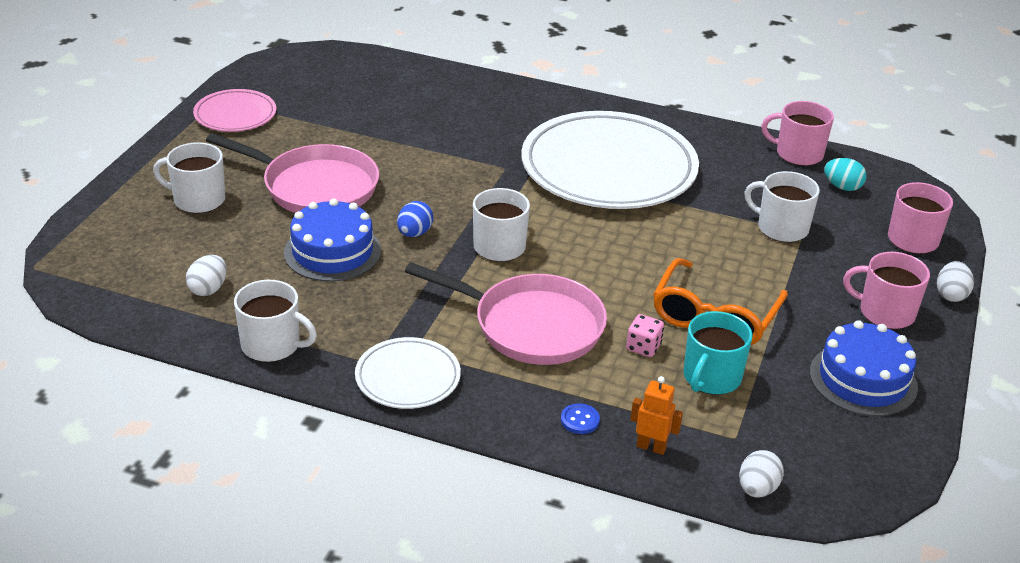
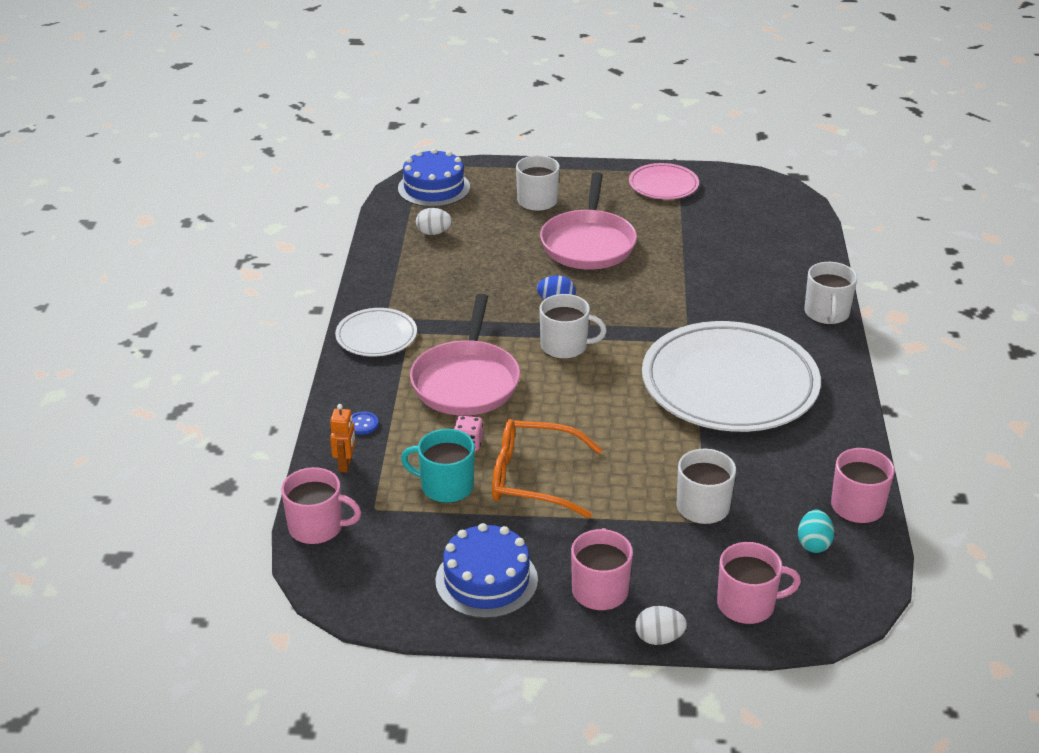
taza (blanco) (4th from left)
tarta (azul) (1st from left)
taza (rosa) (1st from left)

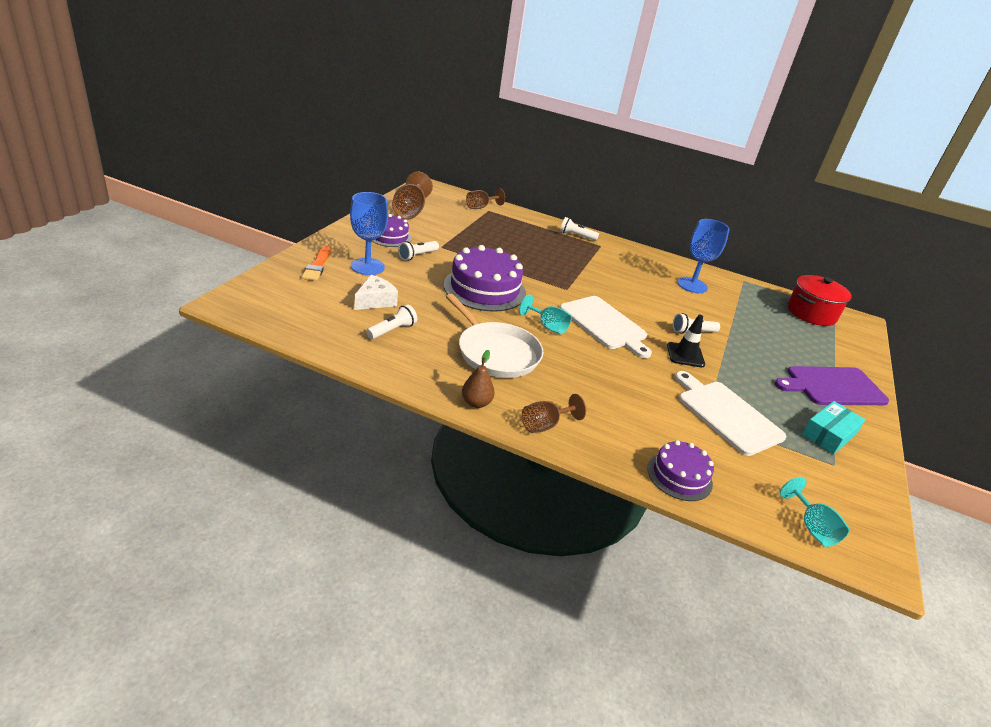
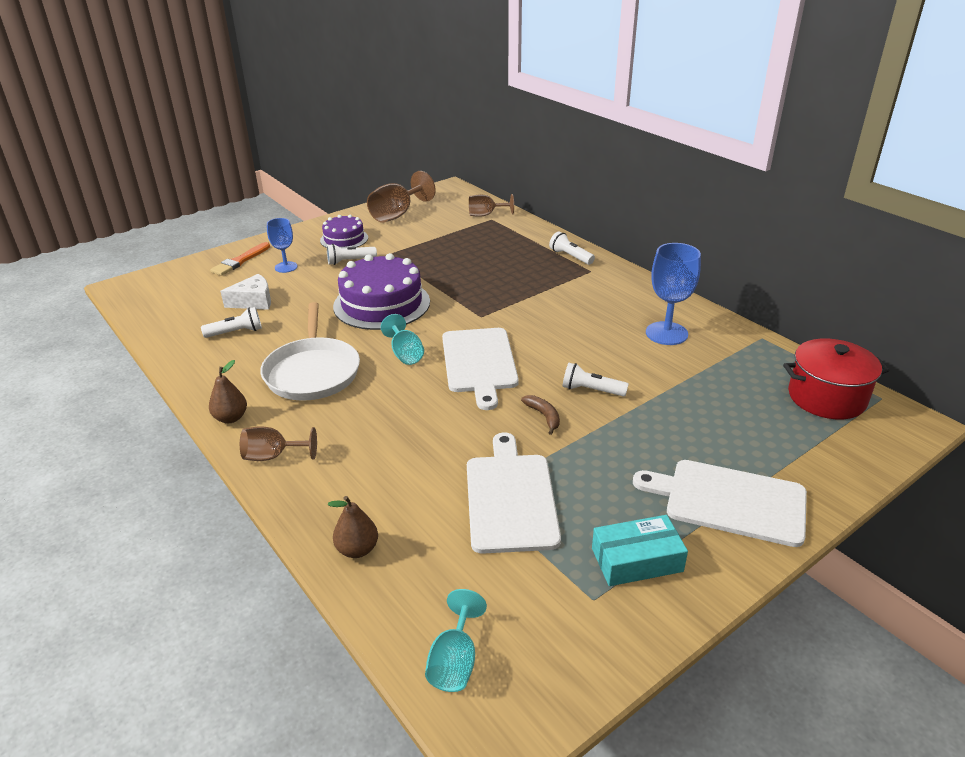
copa (azul) (1st from left)
pera (marrón) (2nd from left)
plátano (marrón)
tabla de cortar (blanco) (3rd from left)

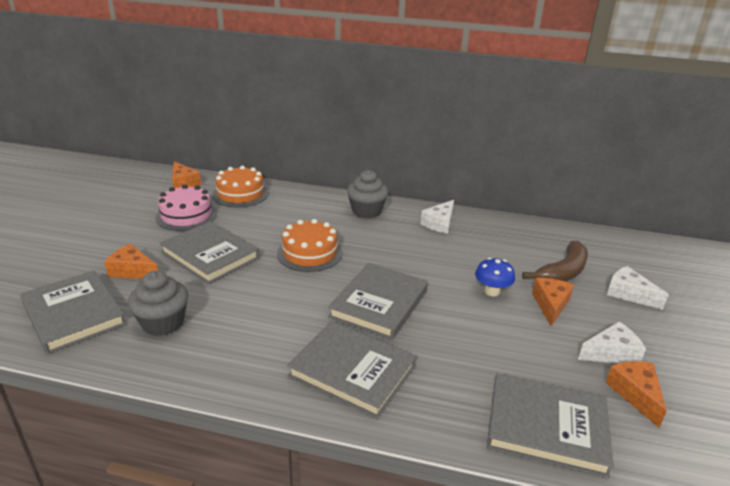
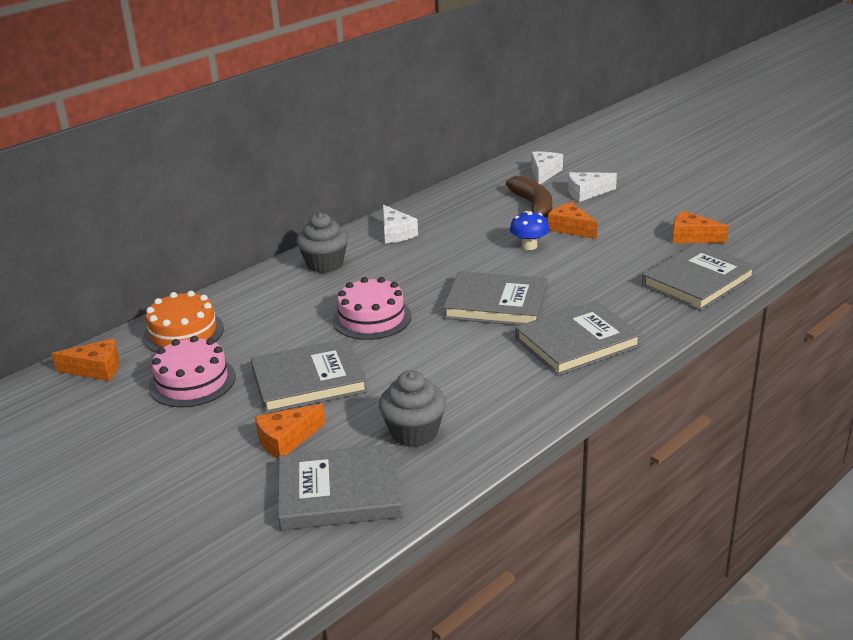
tarta (rosa) (2nd from left)
libro (gris) (3rd from left)
queso (blanco) (2nd from left)

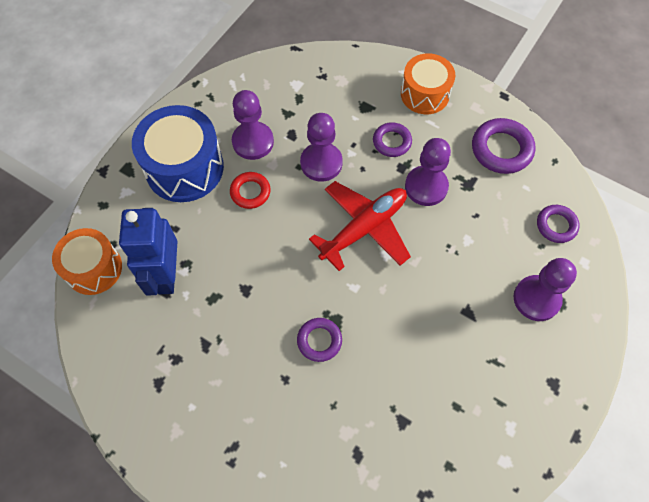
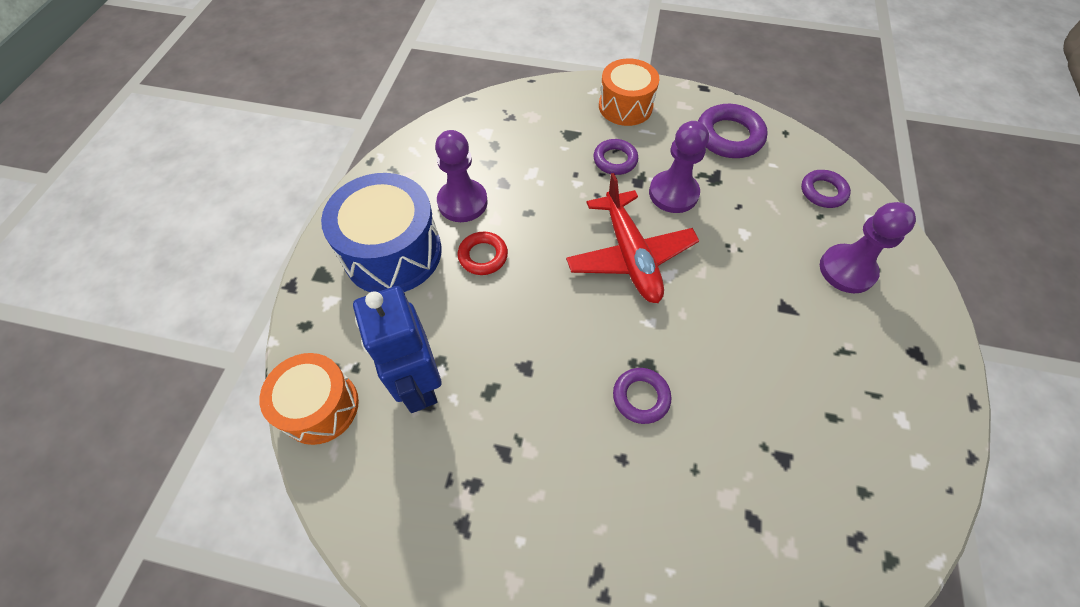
peón (morado) (2nd from left in the first image)
avión (rojo)

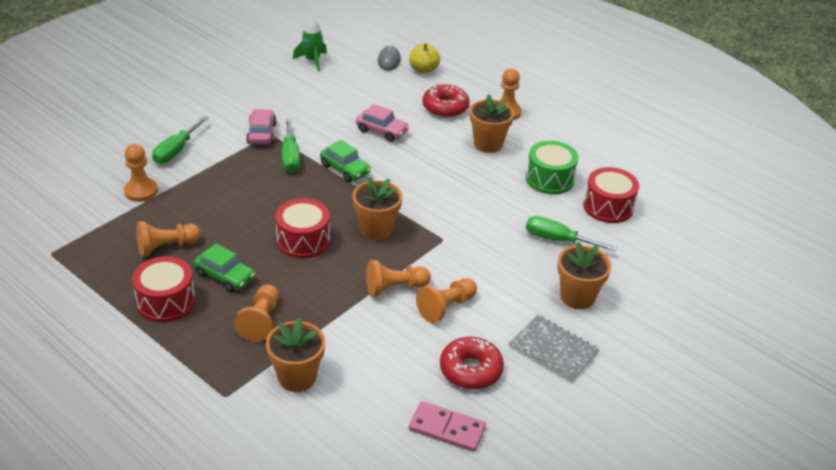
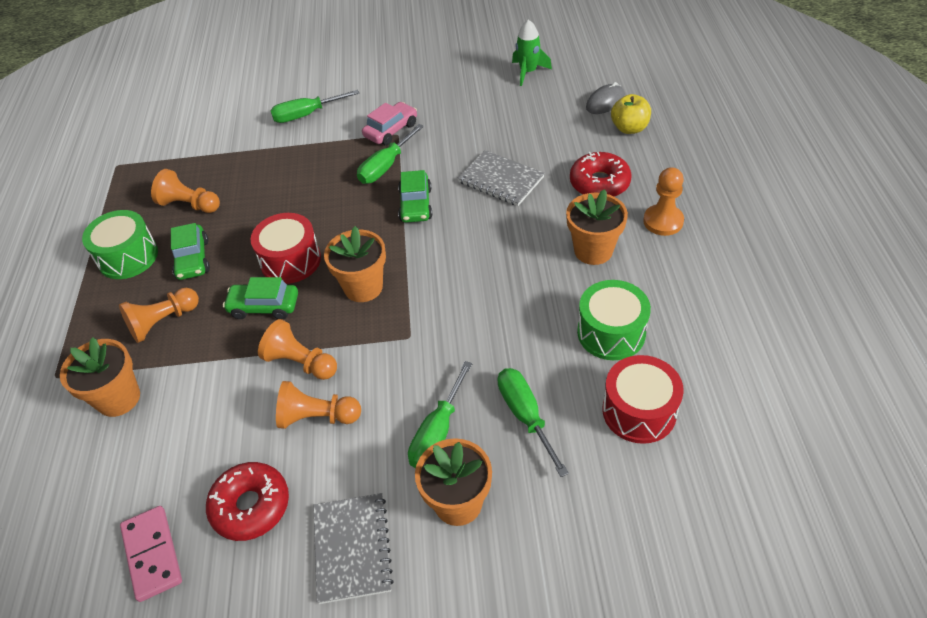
peón (naranja) (1st from left in the first image)
tambor (verde) (1st from left)
cuaderno (gris) (2nd from left)
coche (verde) (2nd from left)
destornillador (verde) (3rd from left)

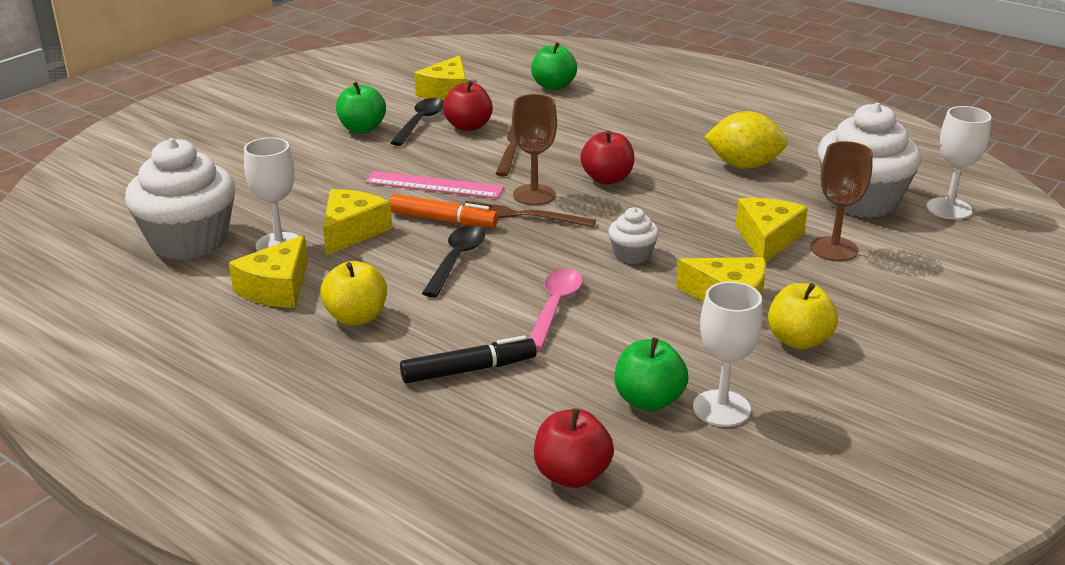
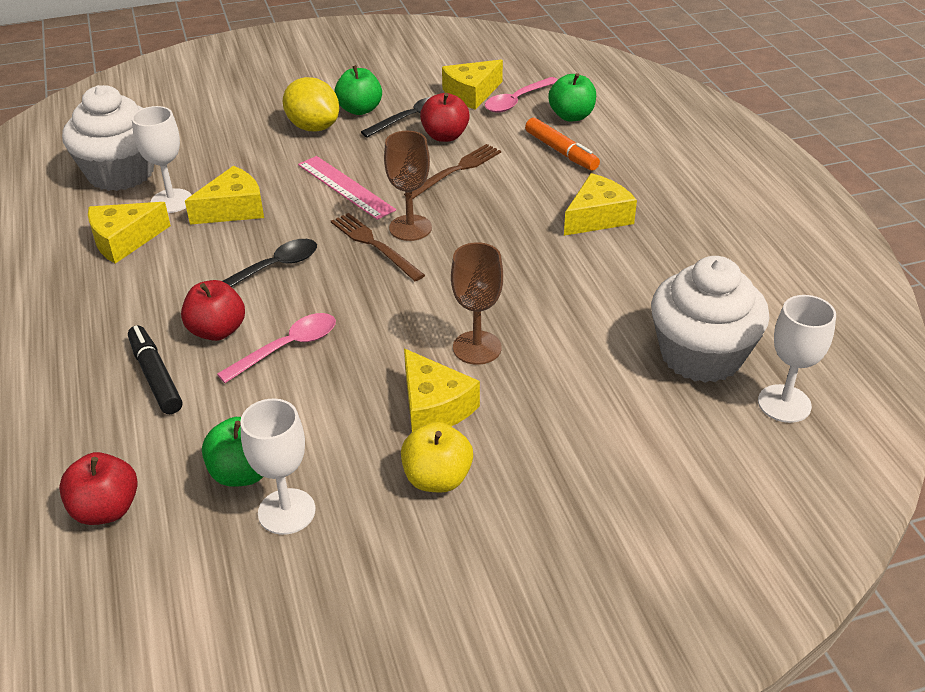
manzana (amarillo) (1st from left in the first image)
rotulador (naranja)
rotulador (negro)
manzana (rojo) (2nd from left)
magdalena (blanco) (2nd from left in the first image)
limón (amarillo)
queso (amarillo) (5th from left)
copa (marrón) (2nd from left)
cuchara (rosa) (2nd from left)

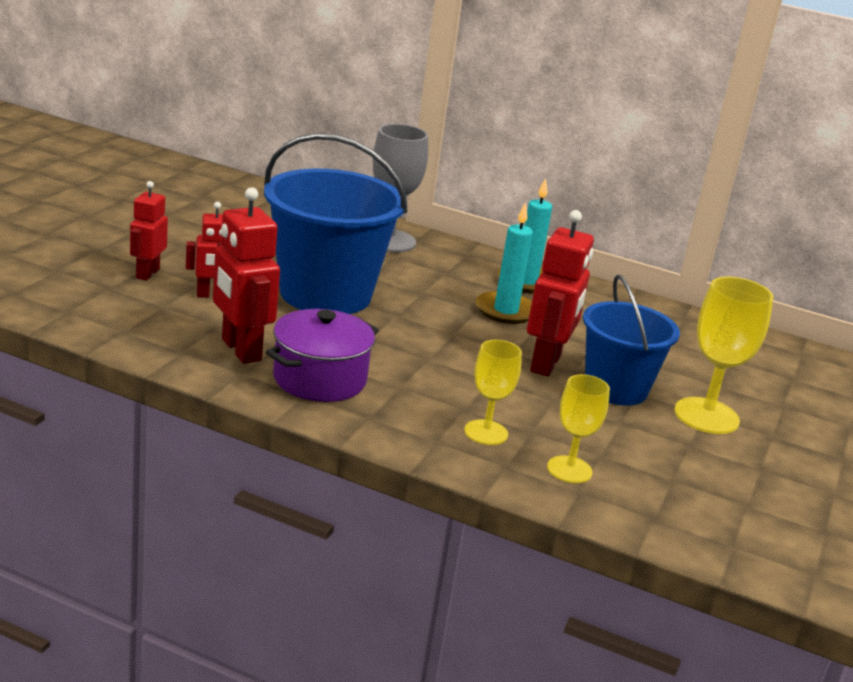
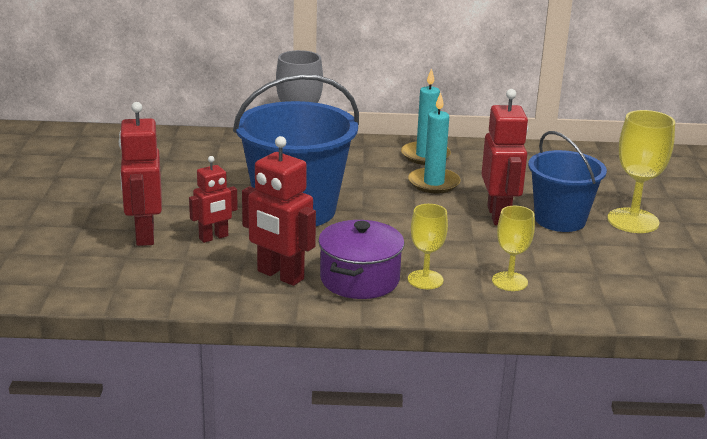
robot (rojo) (1st from left)
copa (amarillo) (1st from left)

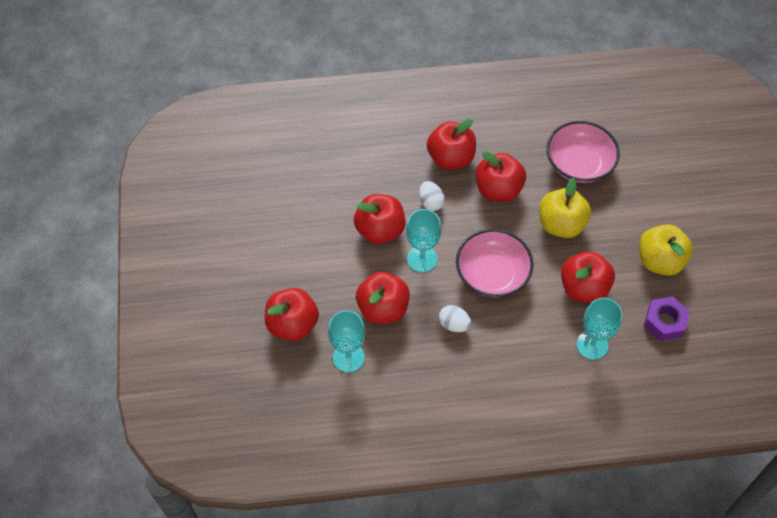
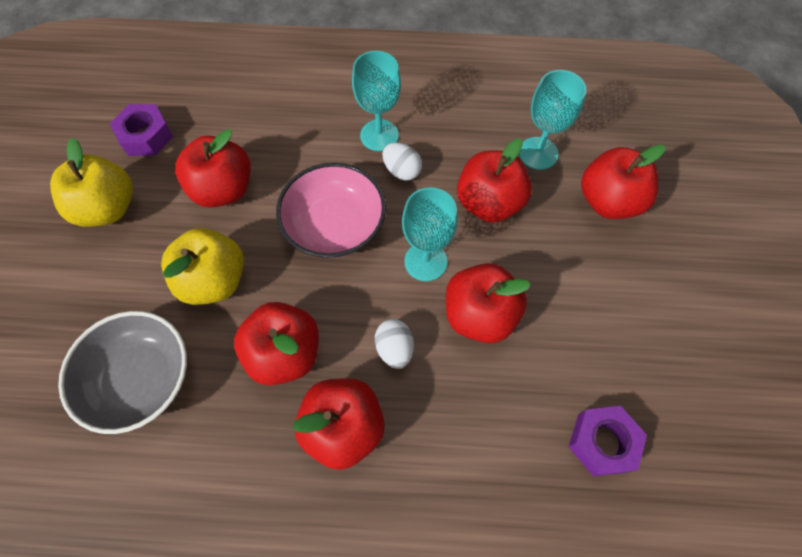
cuenco (gris)
copa (turquesa) (1st from left)
tuerca (morado) (2nd from left)

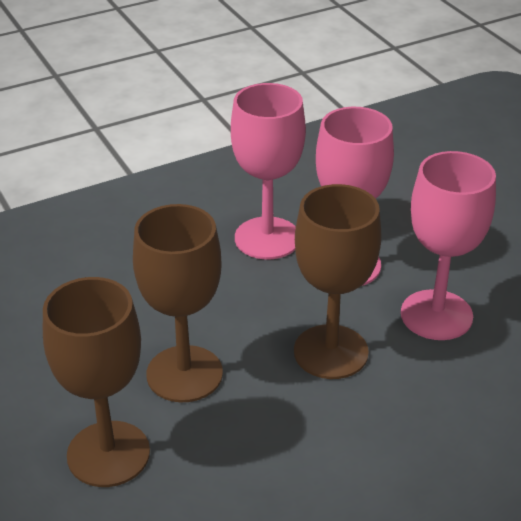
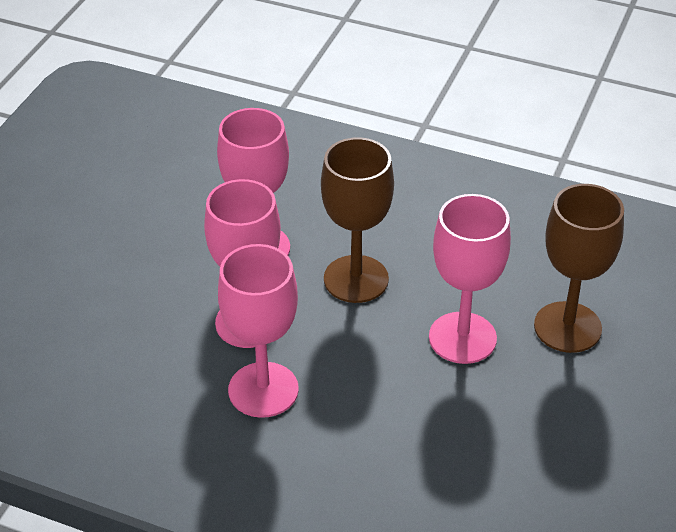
copa (rosa) (4th from left)

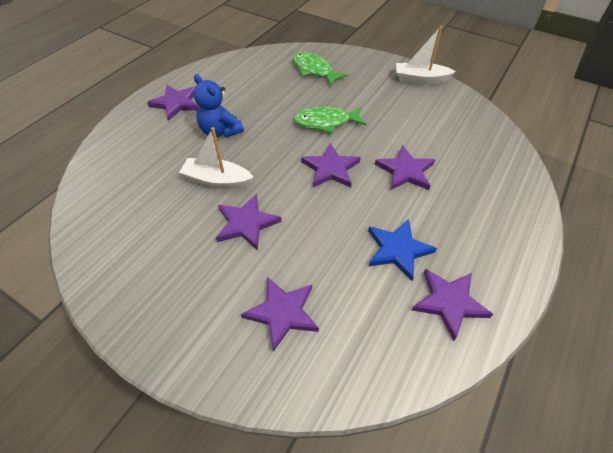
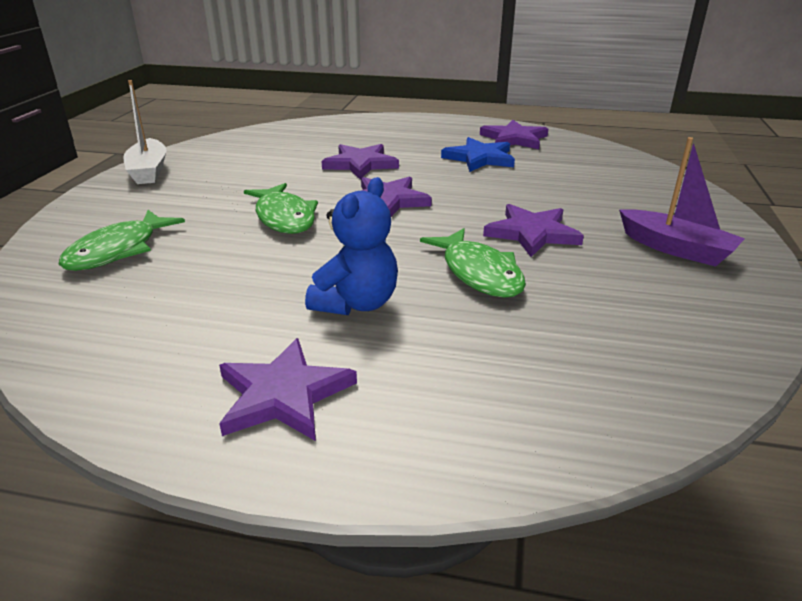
pez (verde) (3rd from left)
estrella (morado) (3rd from left in the first image)
barco (morado)

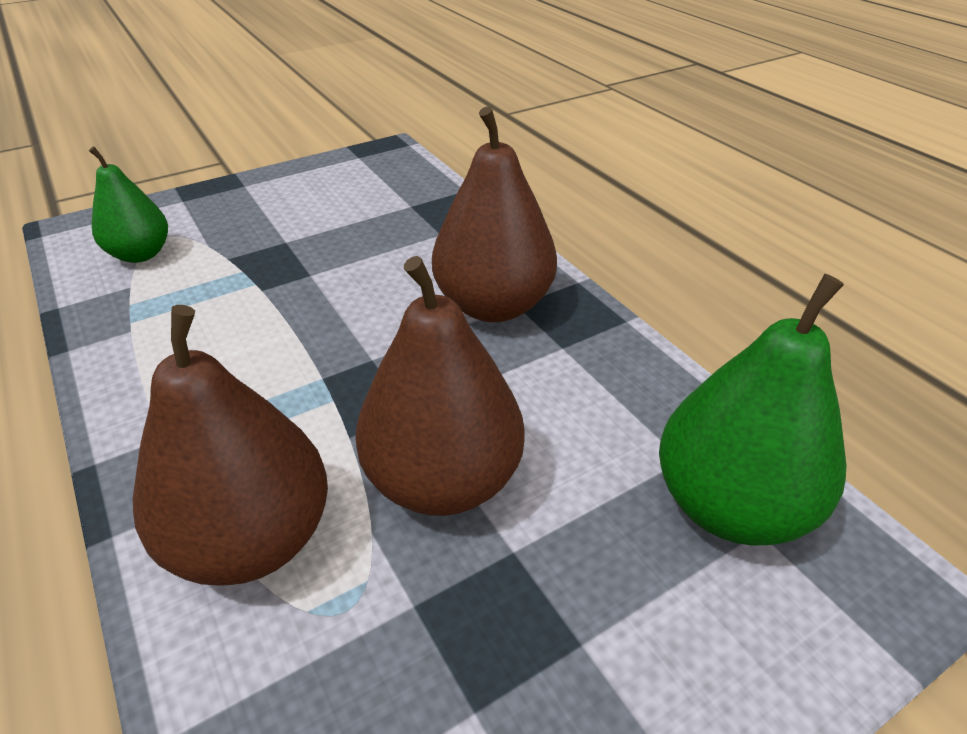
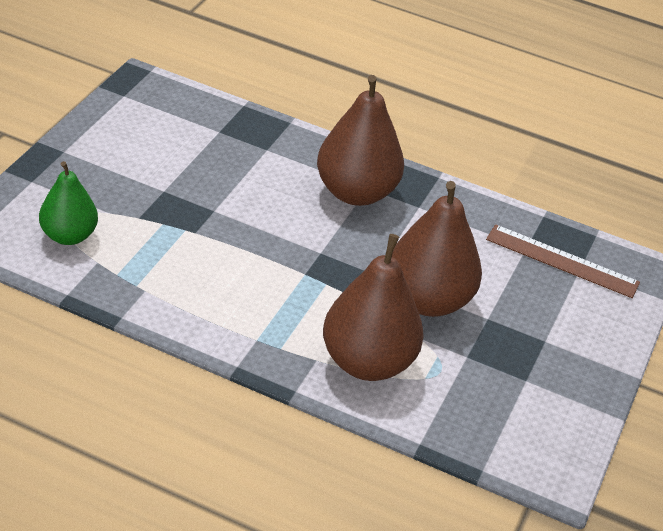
regla (marrón)

